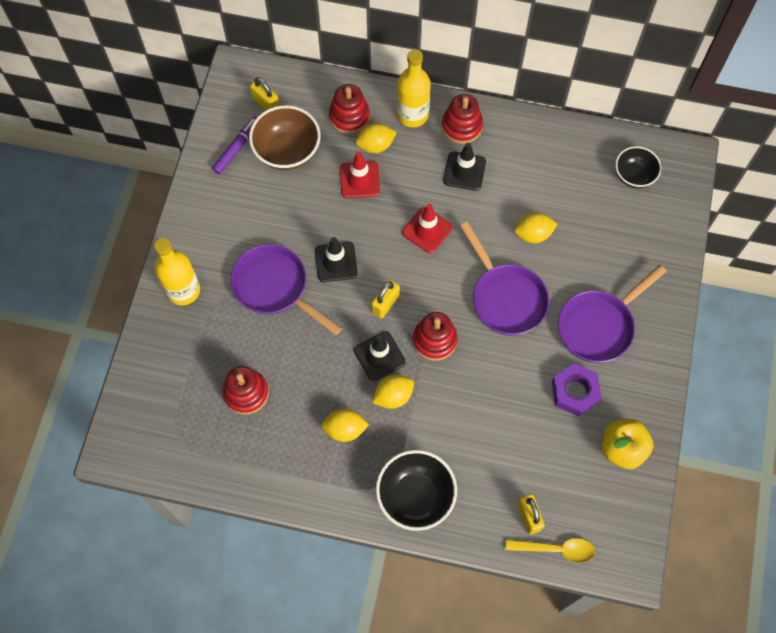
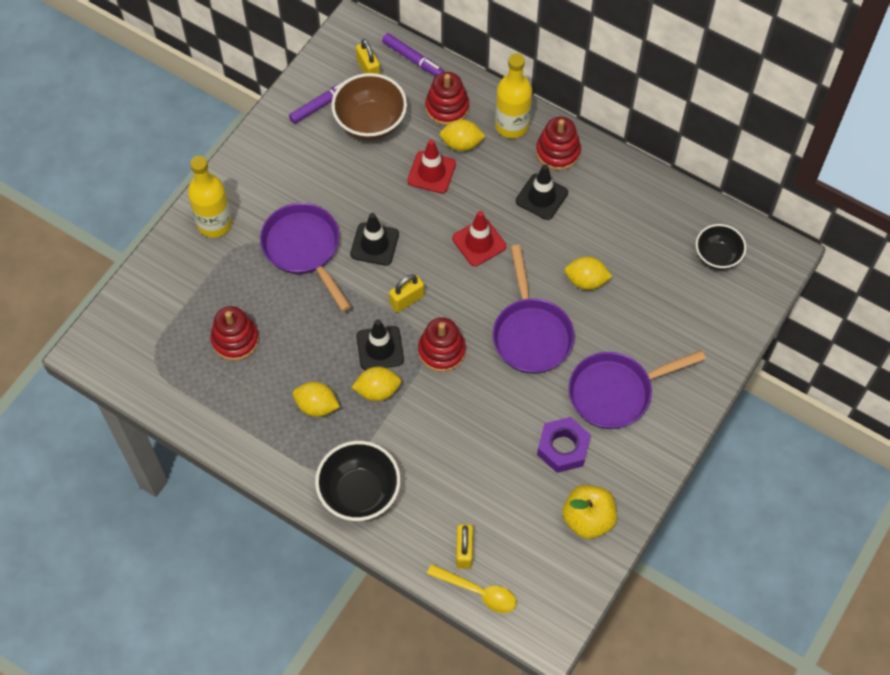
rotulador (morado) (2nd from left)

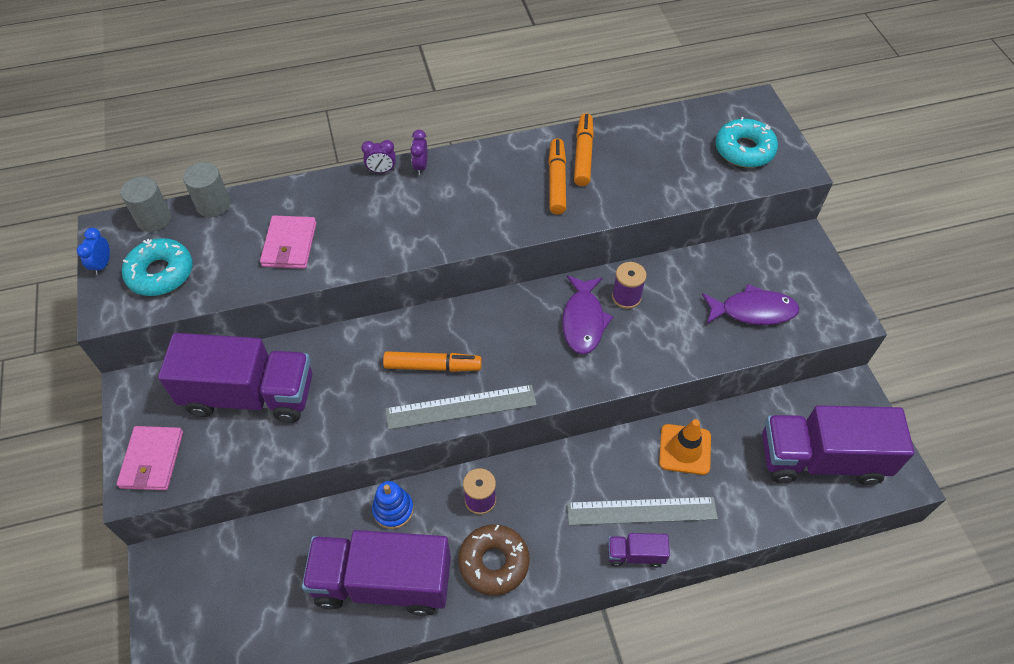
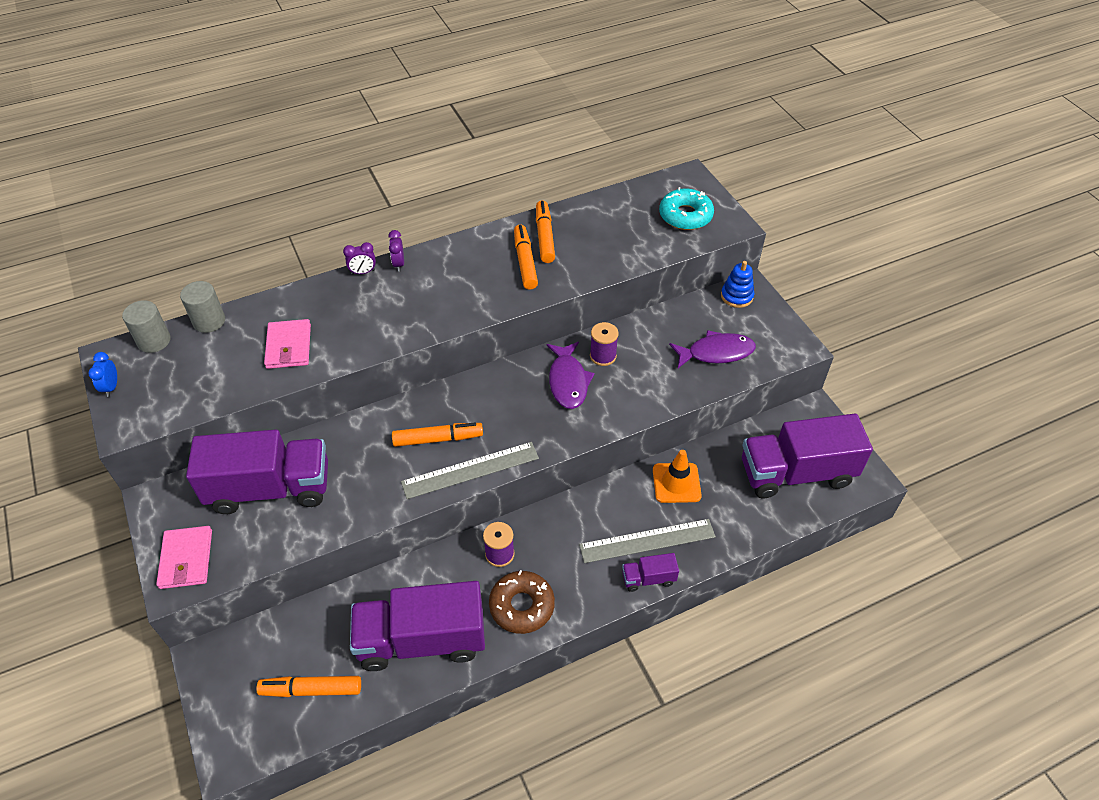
rosquilla (turquesa) (1st from left in the first image)
juguete apilable (azul)
rotulador (naranja) (1st from left)

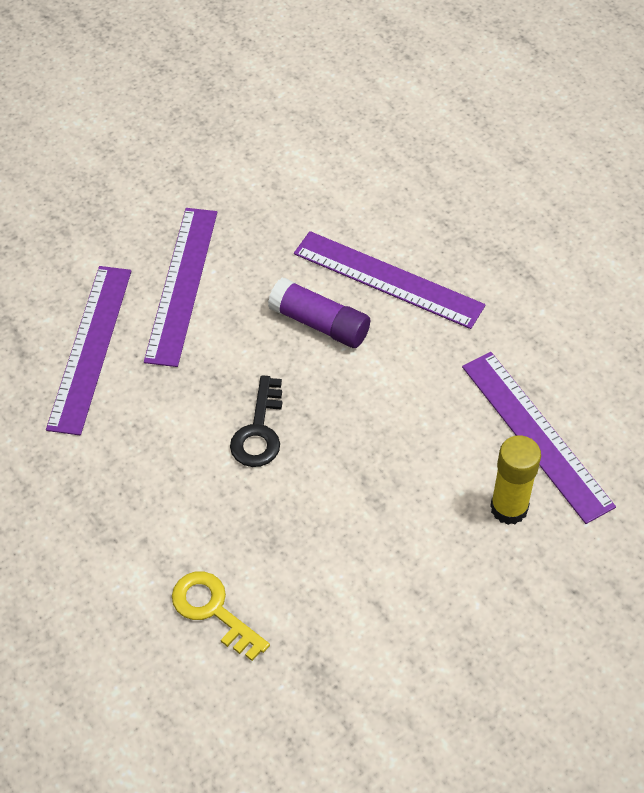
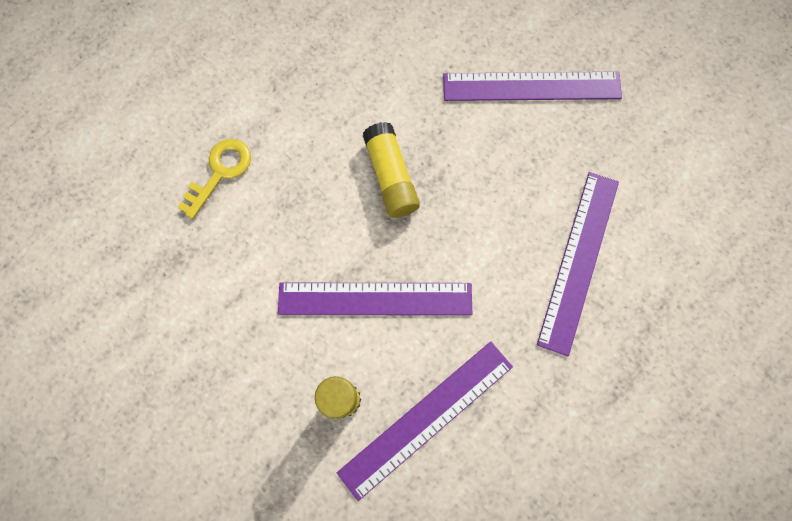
regla (morado) (1st from left)
barra de pegamento (amarillo) (2nd from left)
barra de pegamento (morado)

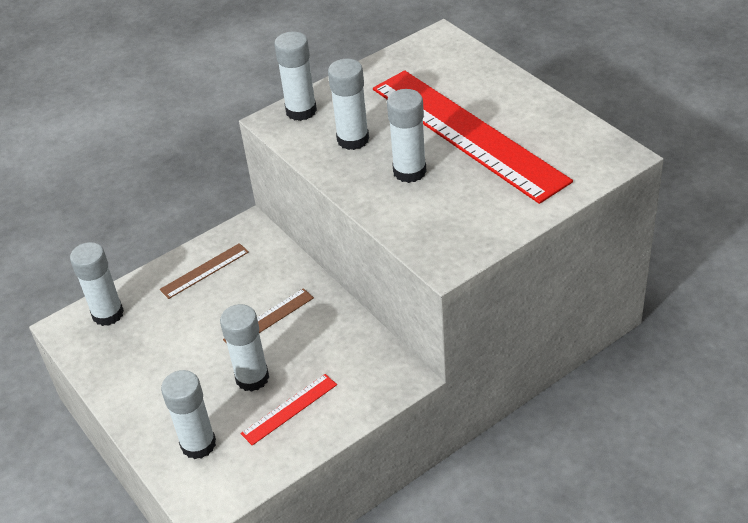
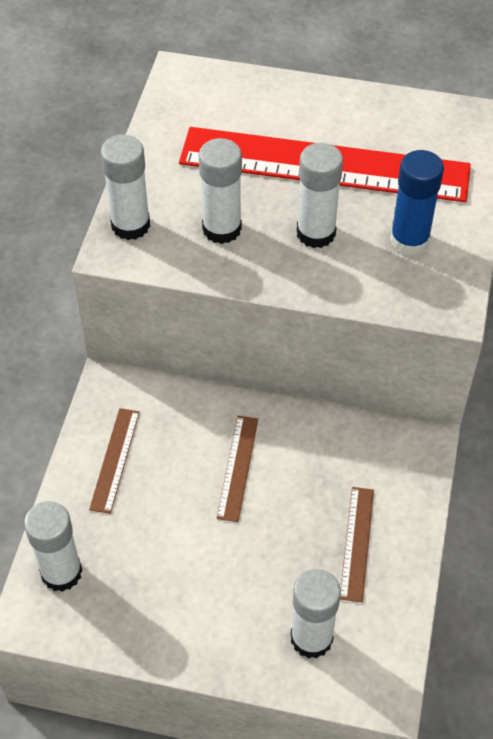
barra de pegamento (blanco) (3rd from left in the first image)
regla (marrón) (3rd from left)
barra de pegamento (azul)

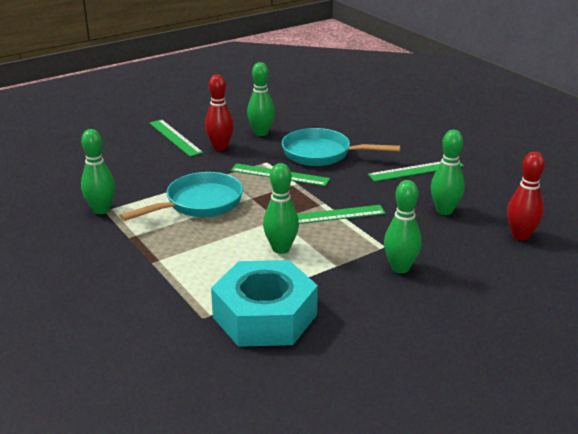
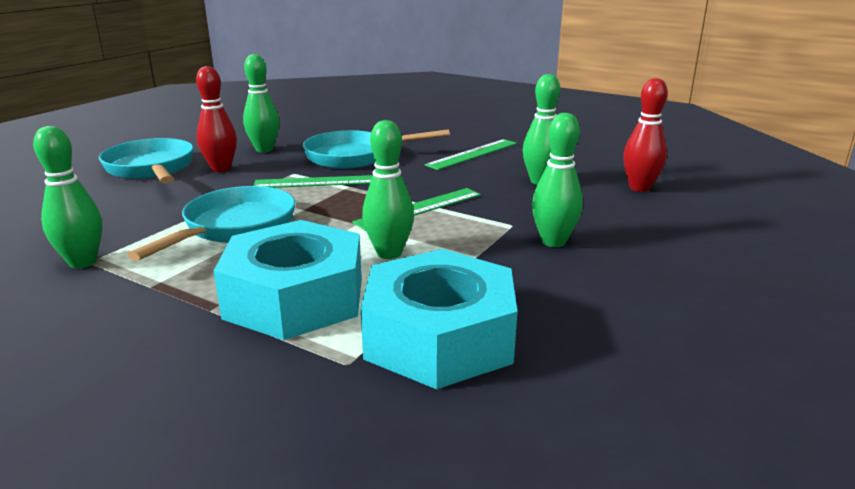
sartén (turquesa) (1st from left)
tuerca (turquesa) (1st from left)

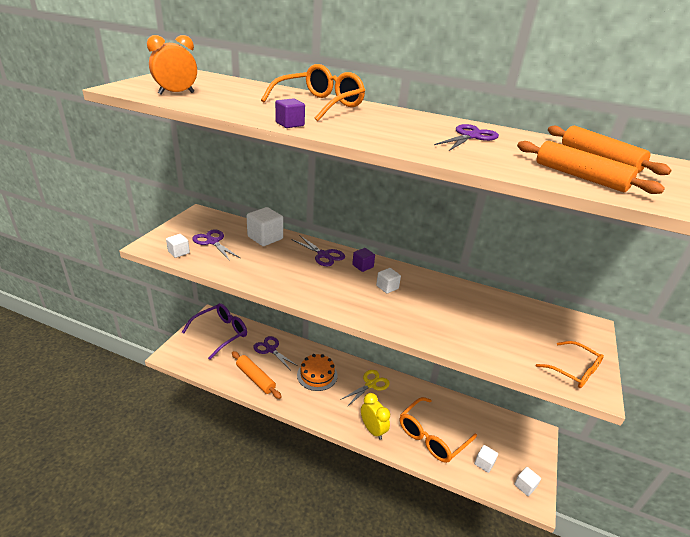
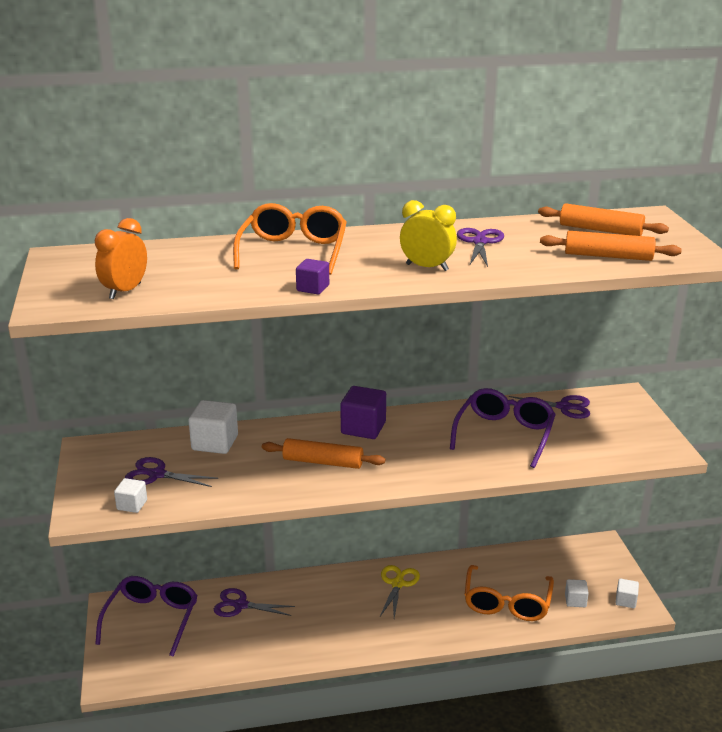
rodillo (naranja) (1st from left)
tijeras (morado) (4th from left)
tarta (naranja)
cubo (morado) (2nd from left)
despertador (amarillo)
cubo (blanco) (3rd from left in the first image)
gafas (naranja) (3rd from left in the first image)
gafas (morado) (2nd from left)

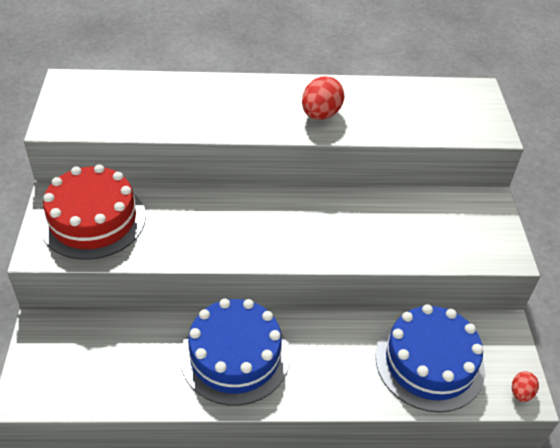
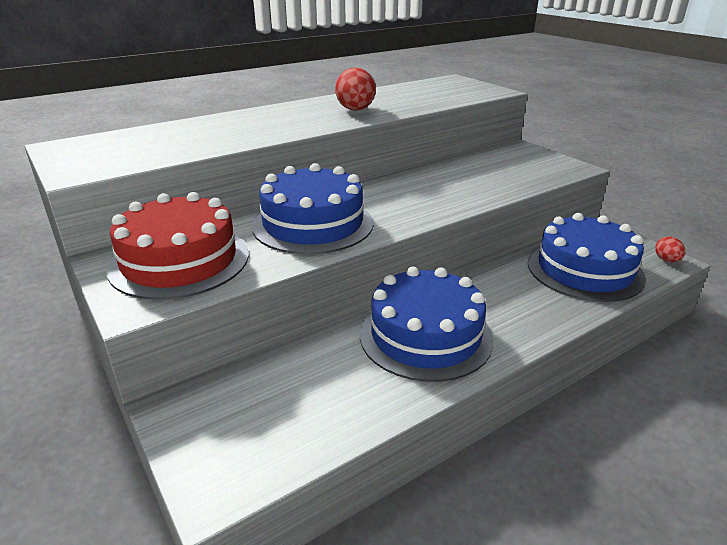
tarta (azul) (1st from left)

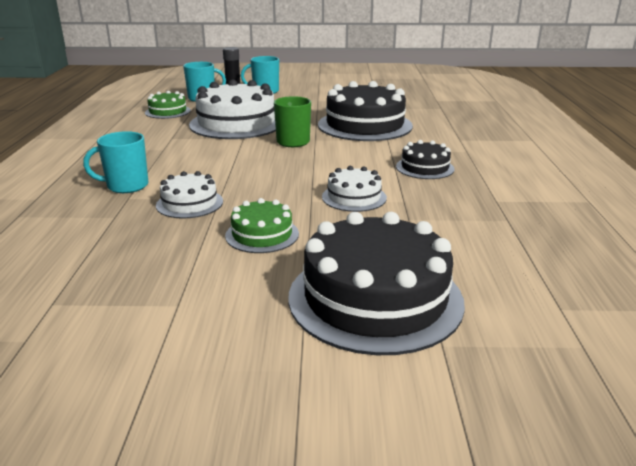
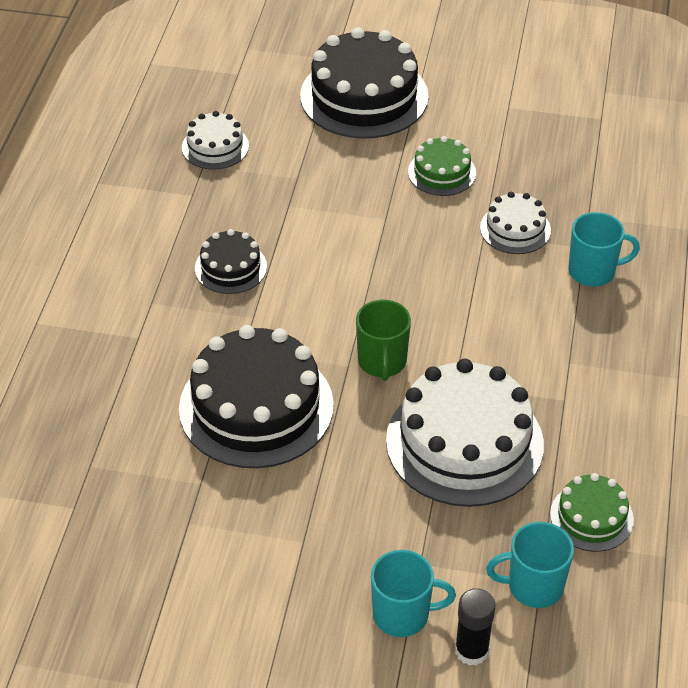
tarta (blanco) (1st from left)

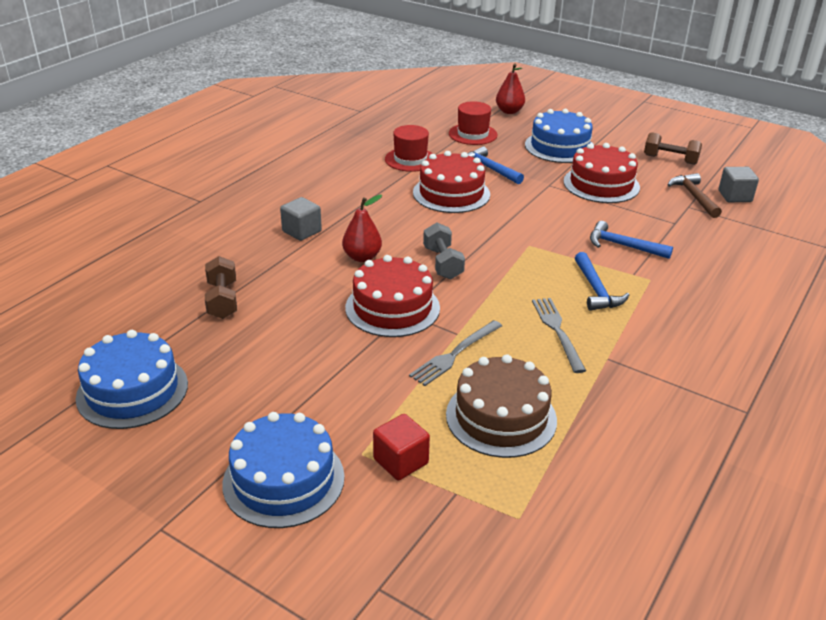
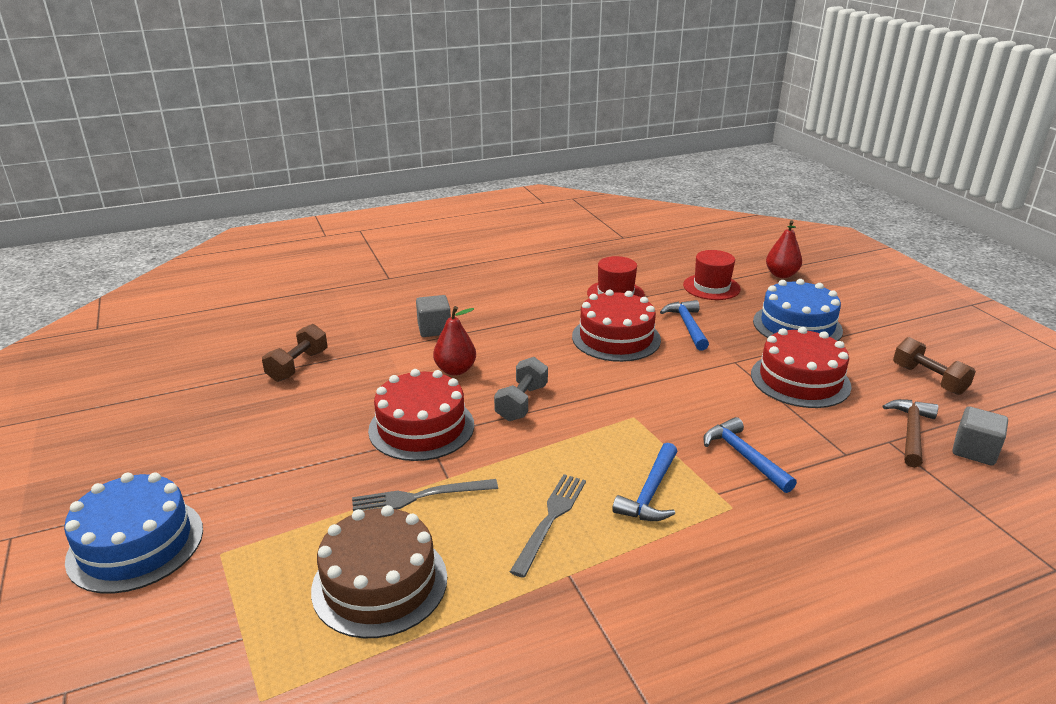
tarta (azul) (1st from left in the first image)
cubo (rojo)

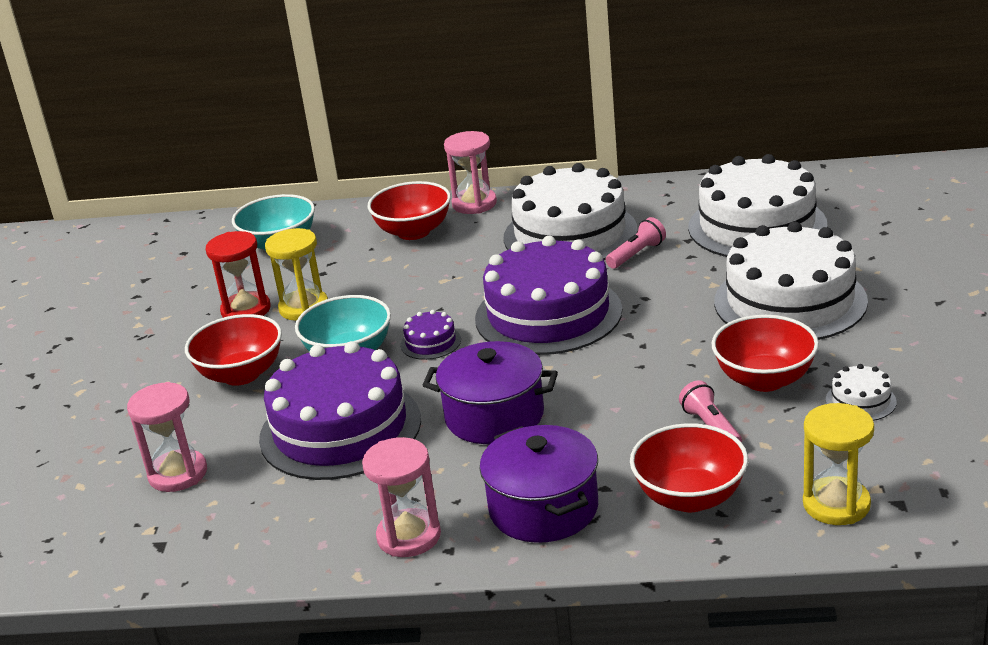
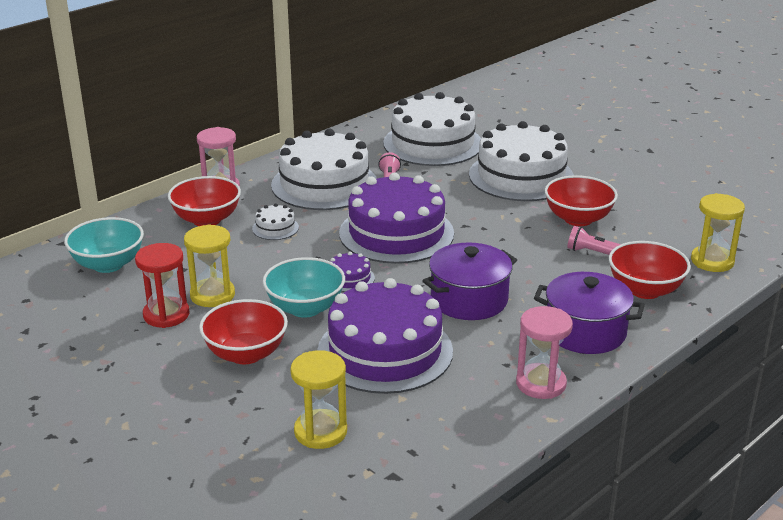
reloj de arena (amarillo) (2nd from left)
tarta (blanco) (1st from left)

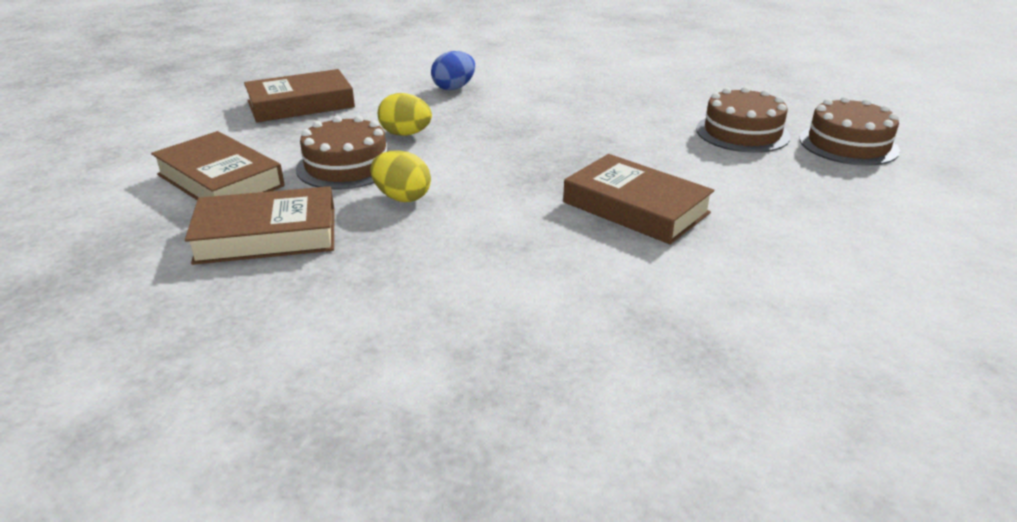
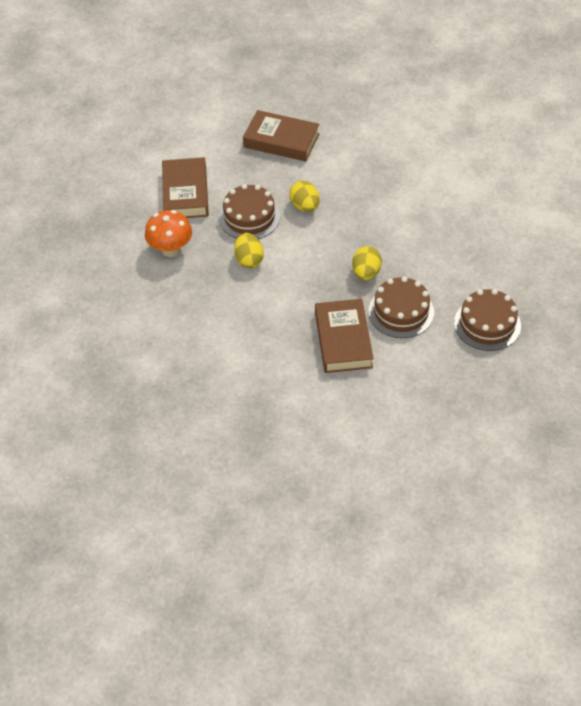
seta (naranja)
huevo (azul)
tarta (marrón) (2nd from left)
huevo (amarillo) (3rd from left)

